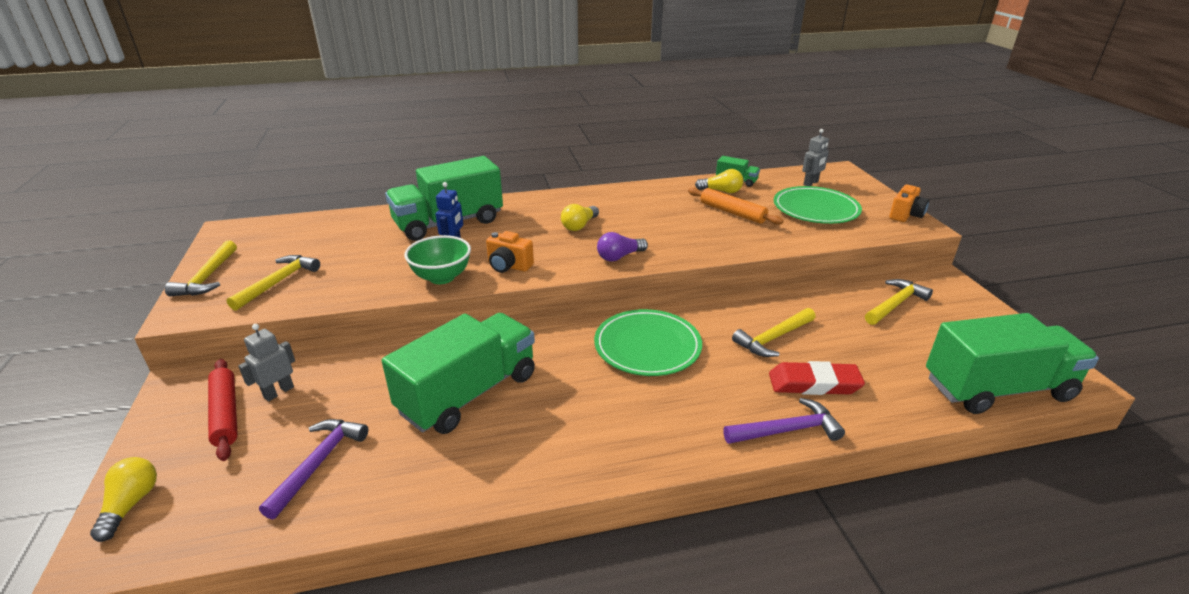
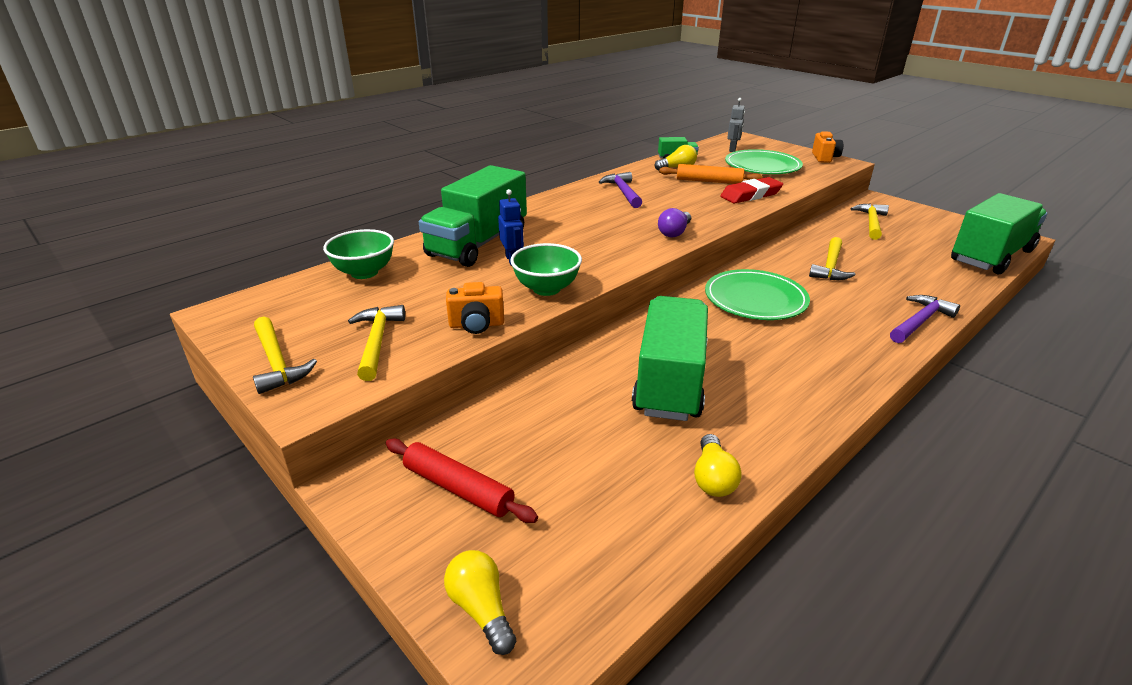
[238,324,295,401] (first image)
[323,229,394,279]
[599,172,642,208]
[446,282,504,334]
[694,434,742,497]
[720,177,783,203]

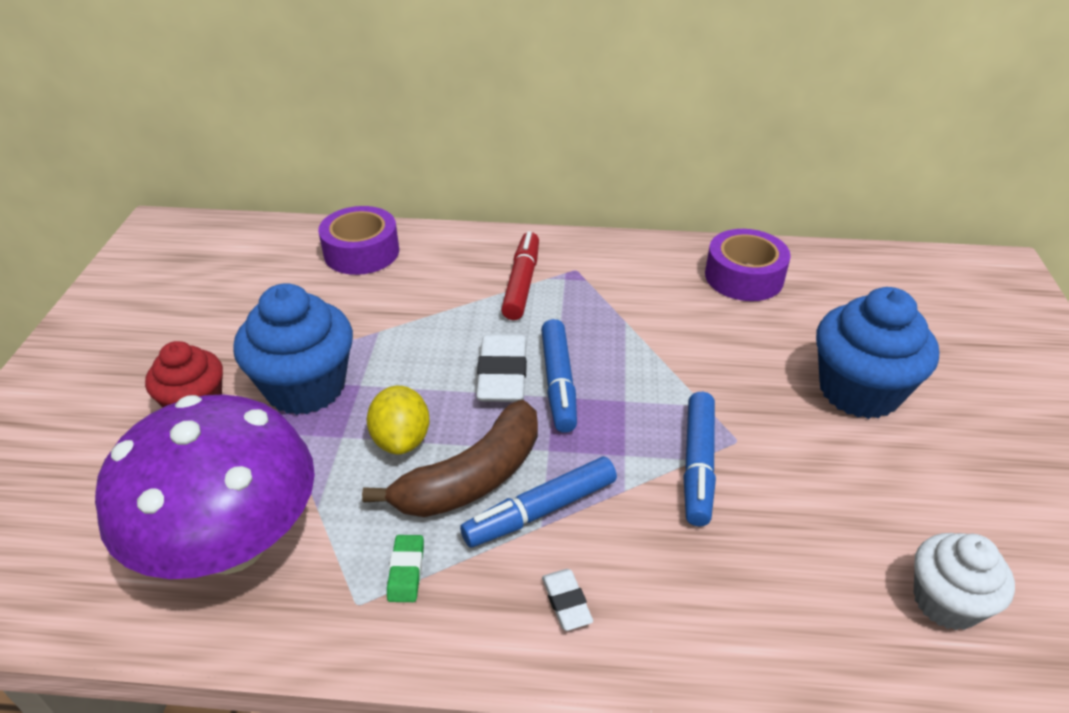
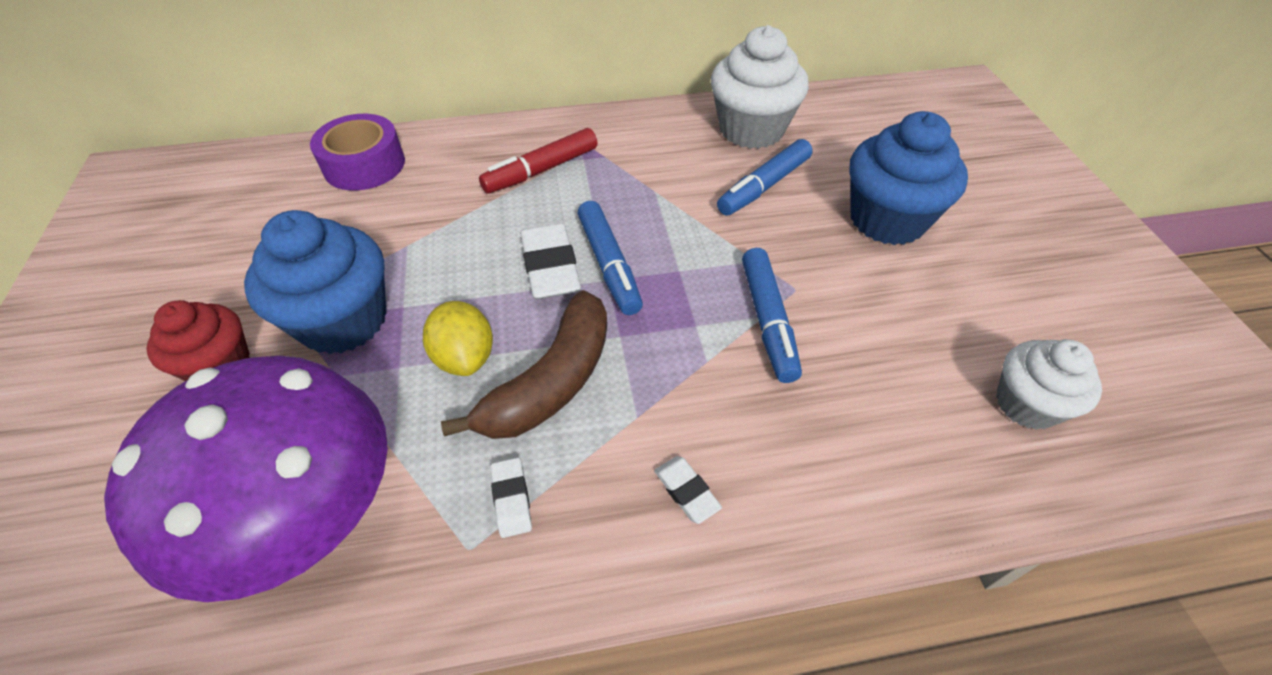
[717,139,813,215]
[711,25,809,149]
[490,458,532,538]
[479,128,597,193]

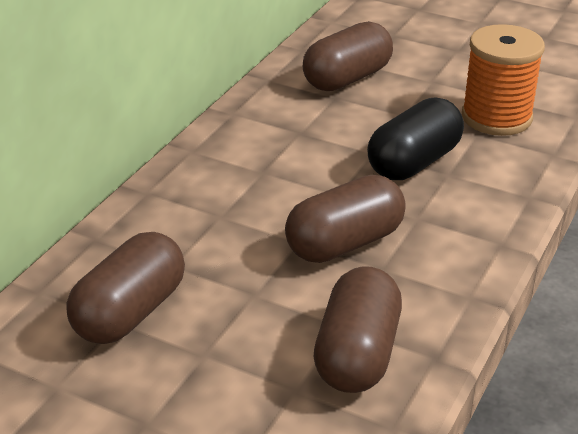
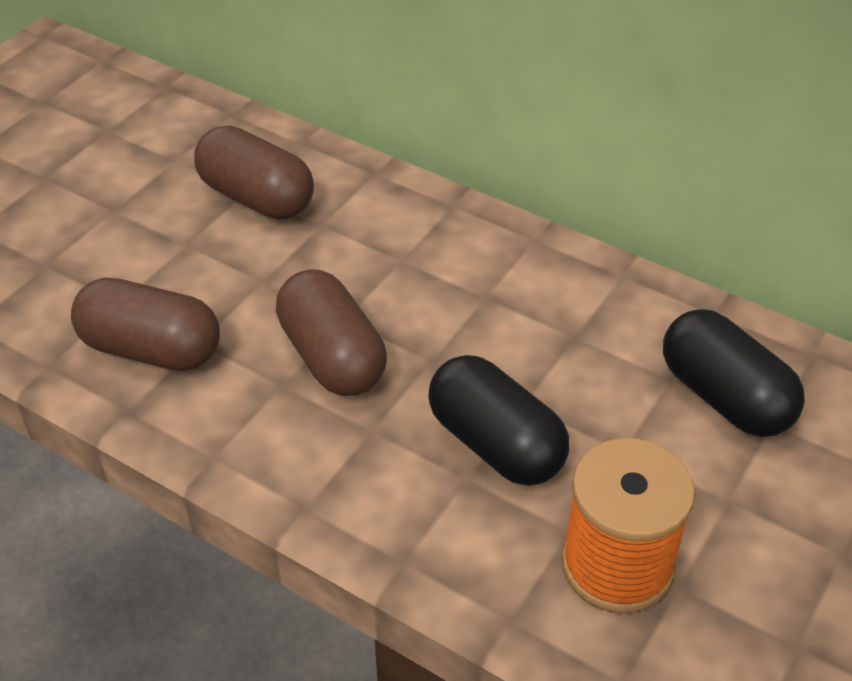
[663,309,805,437]

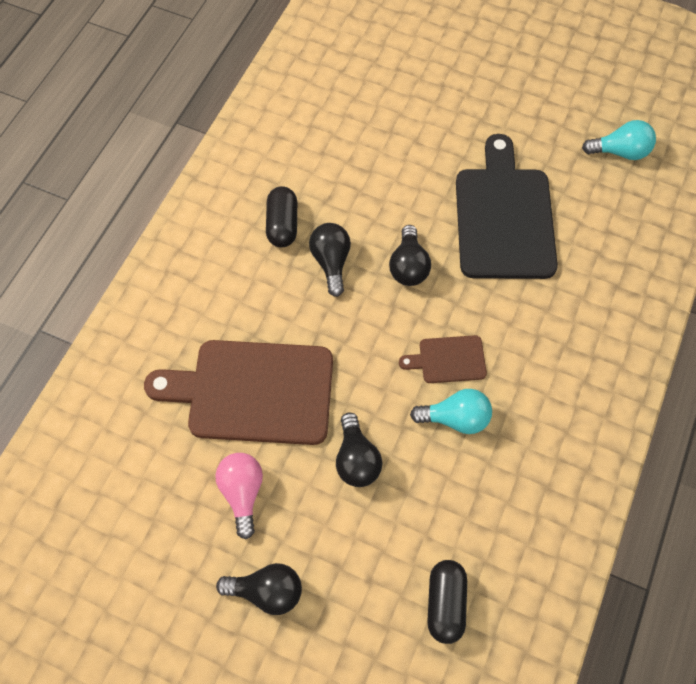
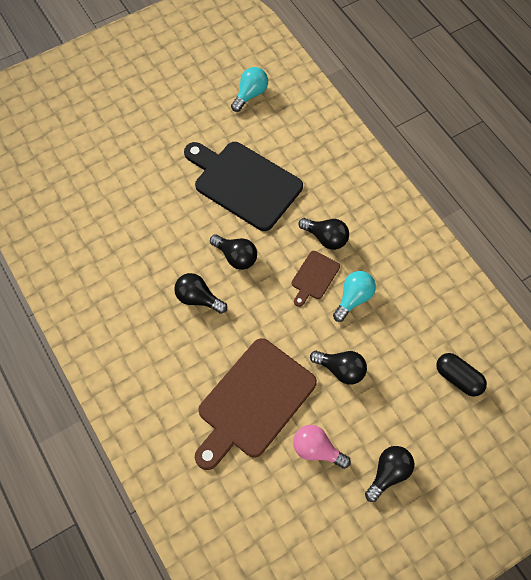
[266,186,297,247] (first image)
[298,218,349,250]

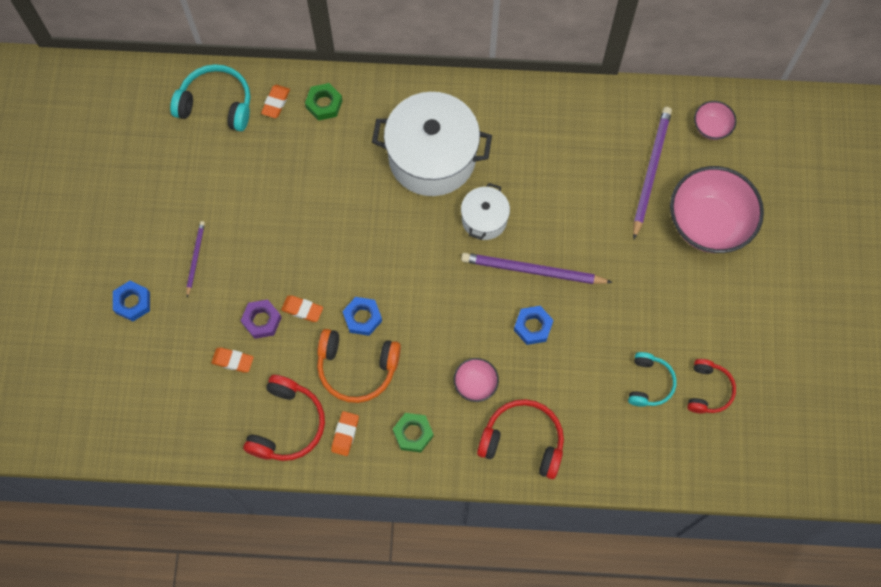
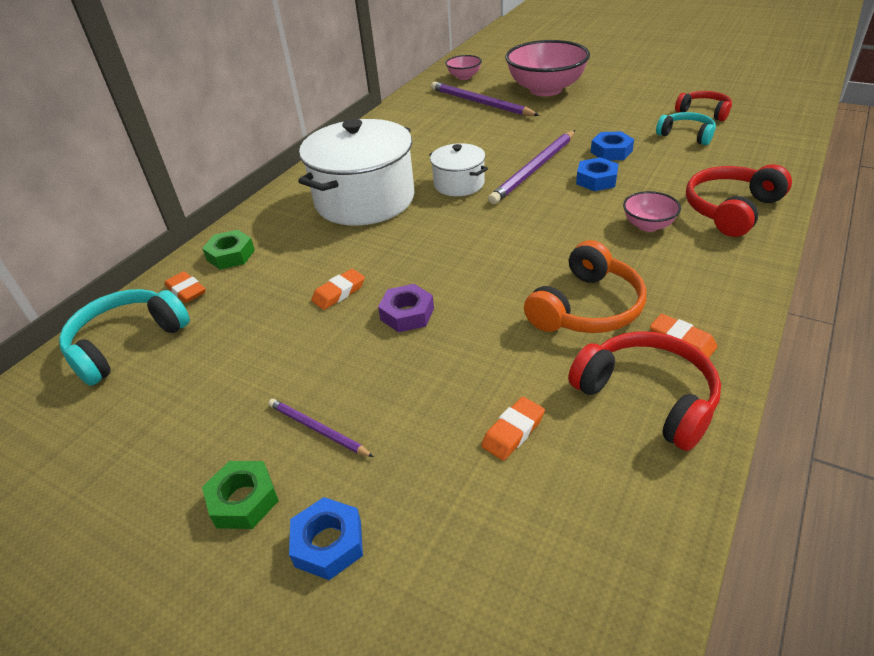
[378,284,434,332]
[311,269,365,310]
[591,131,634,160]
[202,461,279,529]

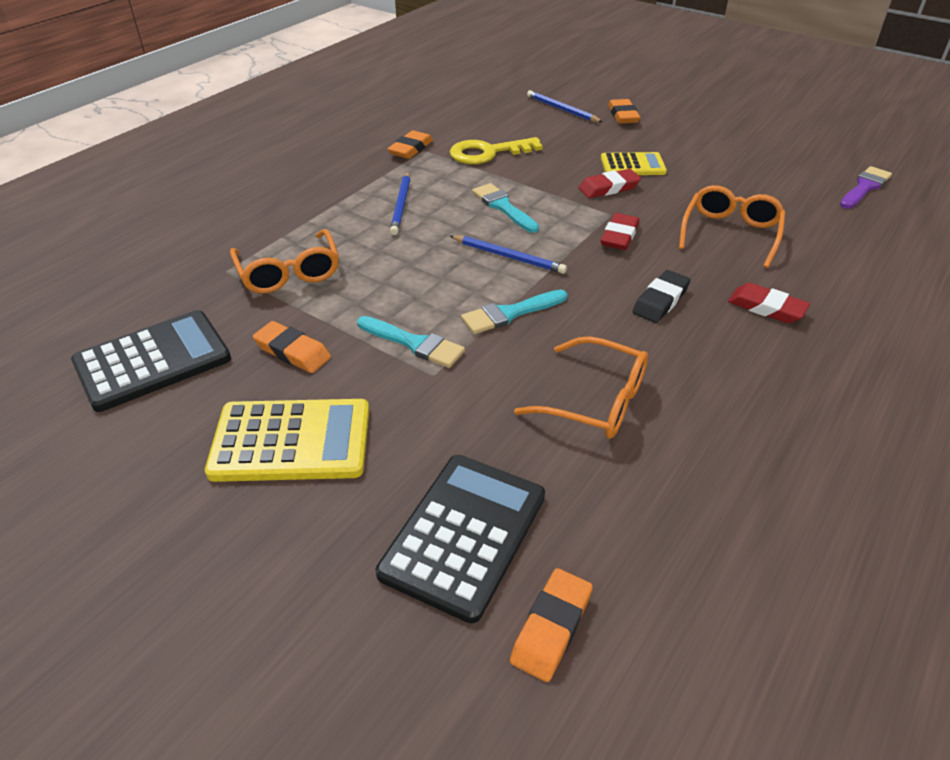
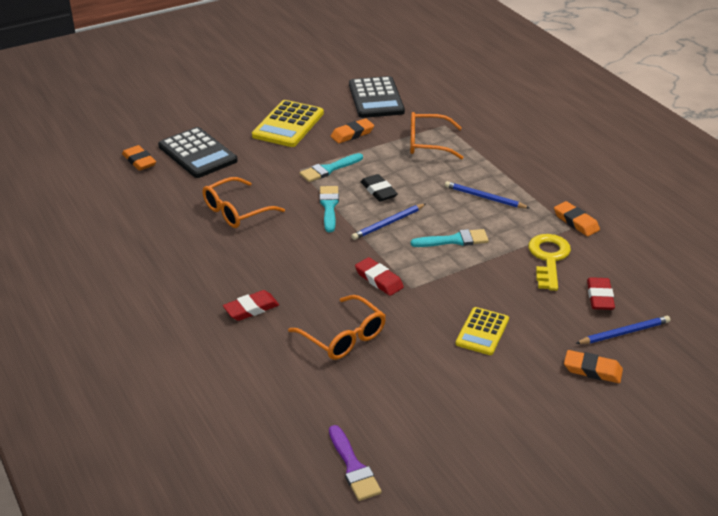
[587,277,615,310]
[361,174,398,202]

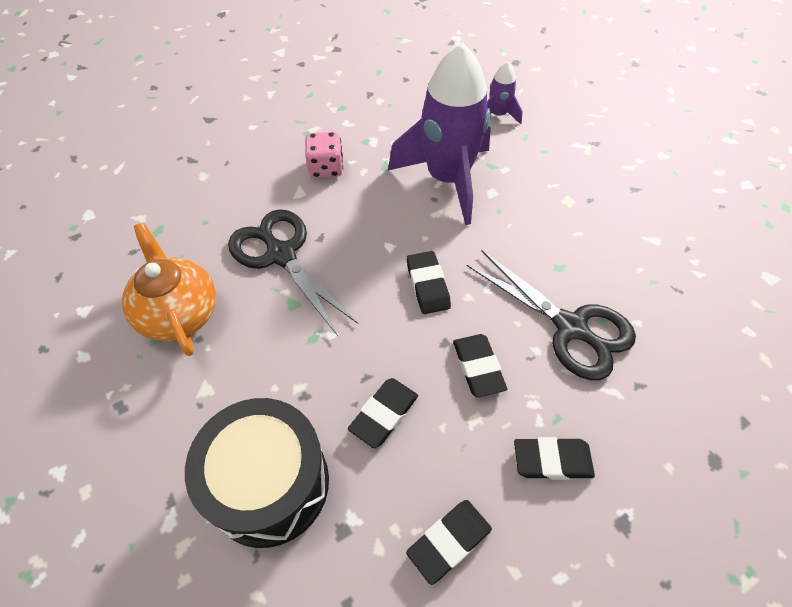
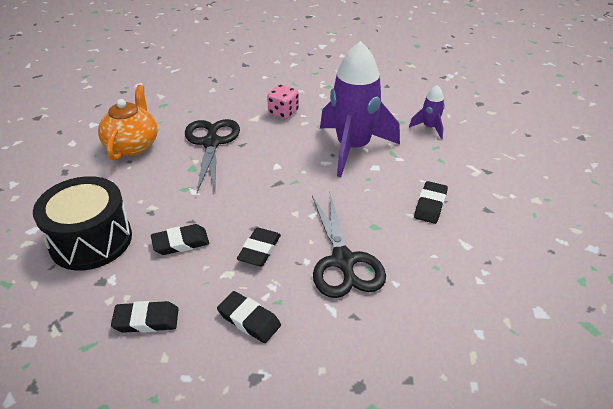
[414,181,448,224]

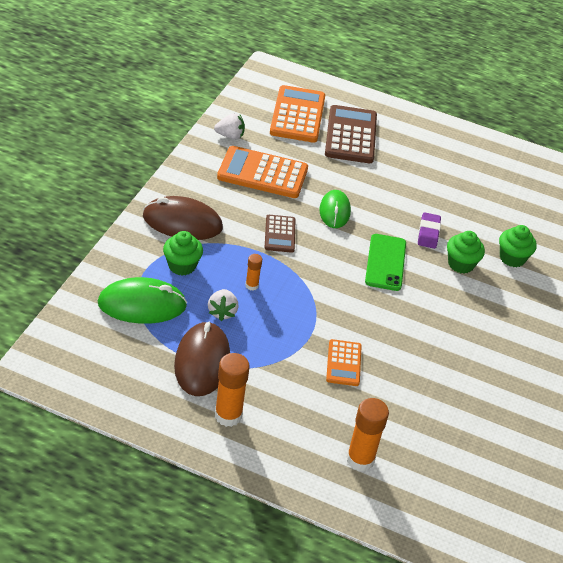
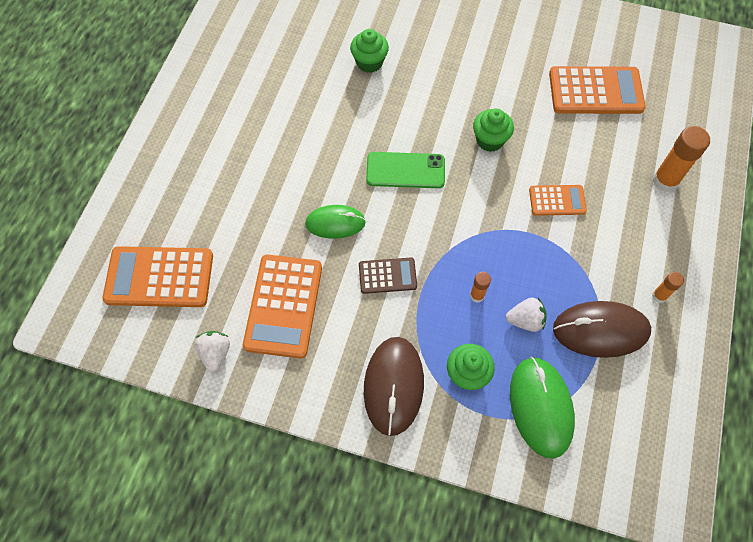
[325,105,377,163] (first image)
[418,212,441,249] (first image)
[549,66,646,114]
[473,108,514,152]
[652,272,684,303]

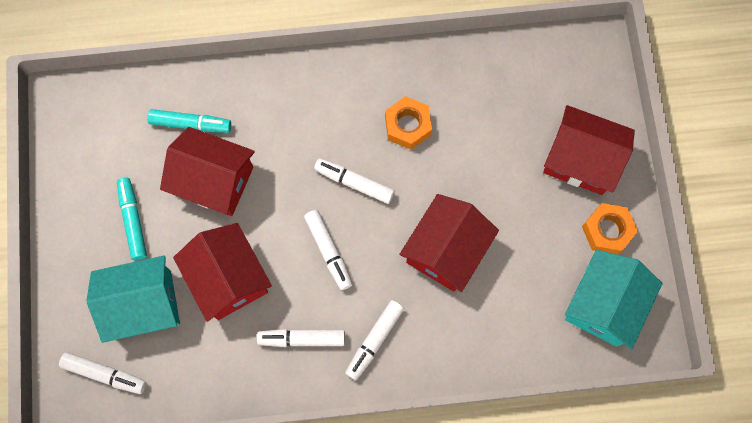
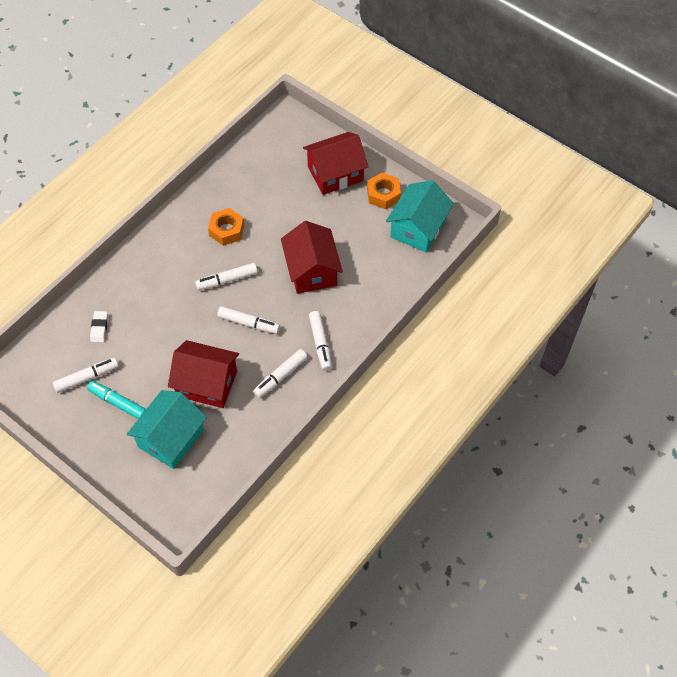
[160,127,255,216] (first image)
[53,358,119,393]
[90,311,108,343]
[386,180,454,252]

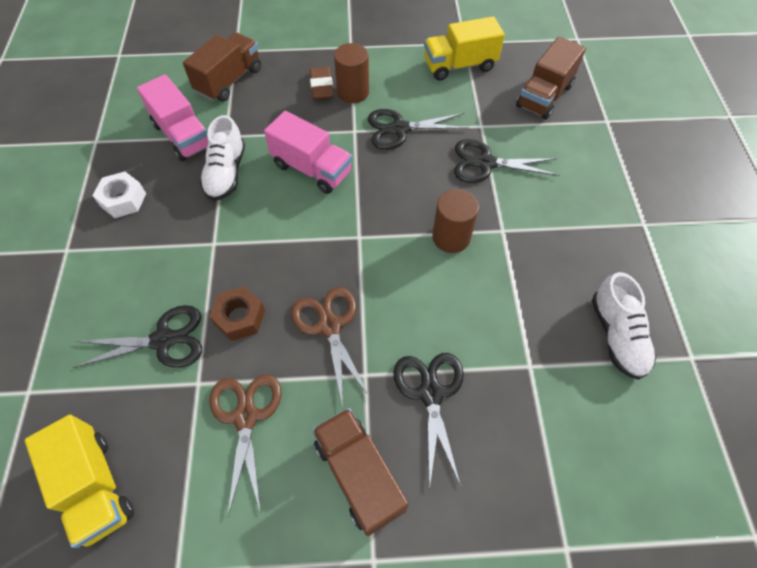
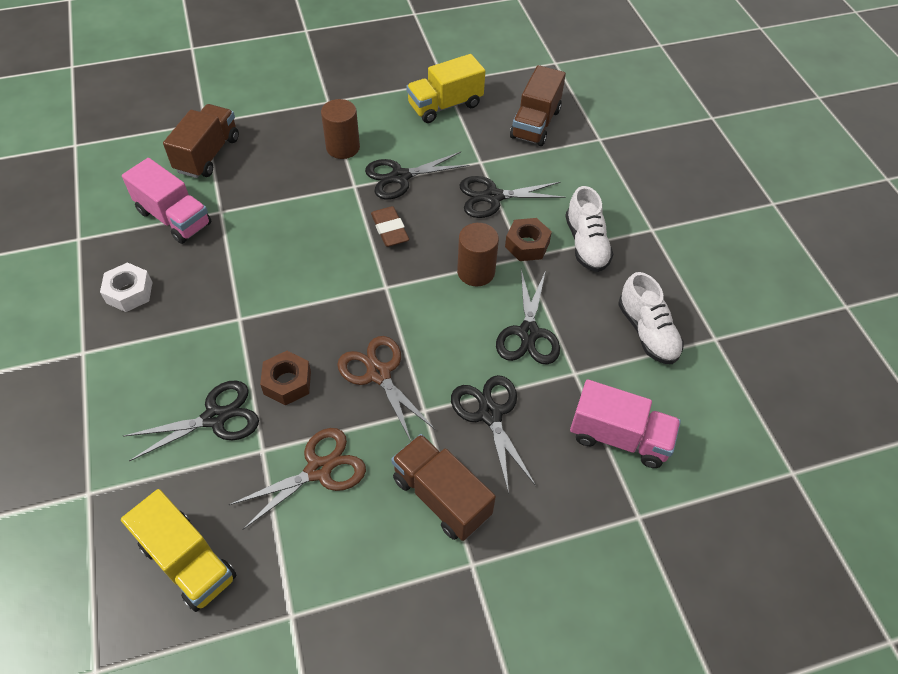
[496,270,560,364]
[505,218,552,261]
[565,186,614,272]
[570,379,681,468]
[371,206,409,247]
[229,428,366,530]

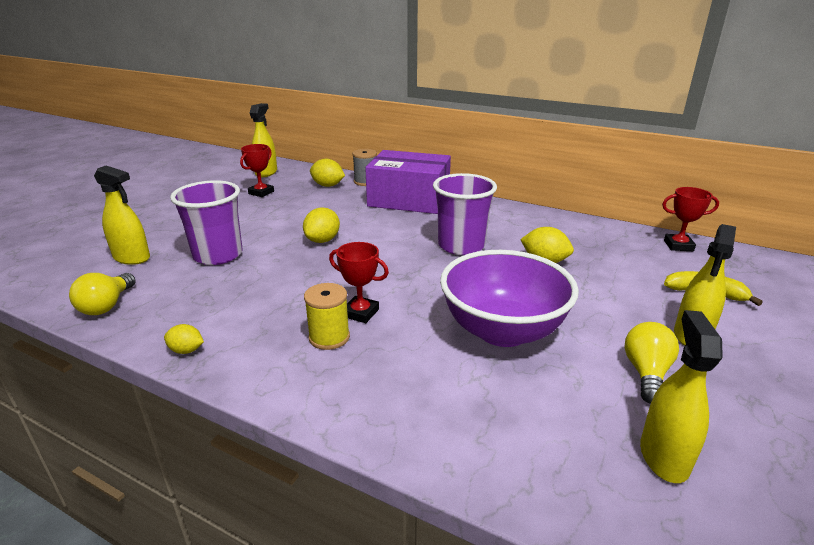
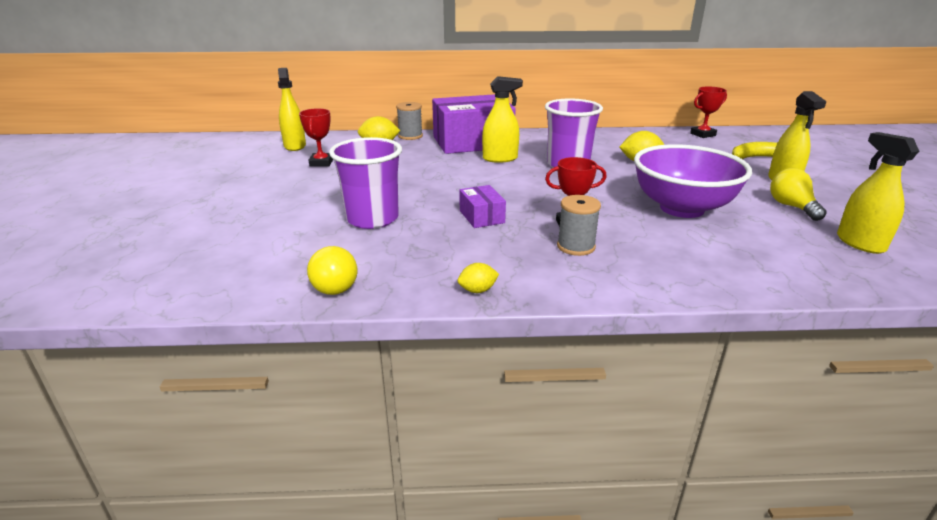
[303,208,340,243] (first image)
[459,185,506,228]
[482,76,523,163]
[557,195,601,256]

